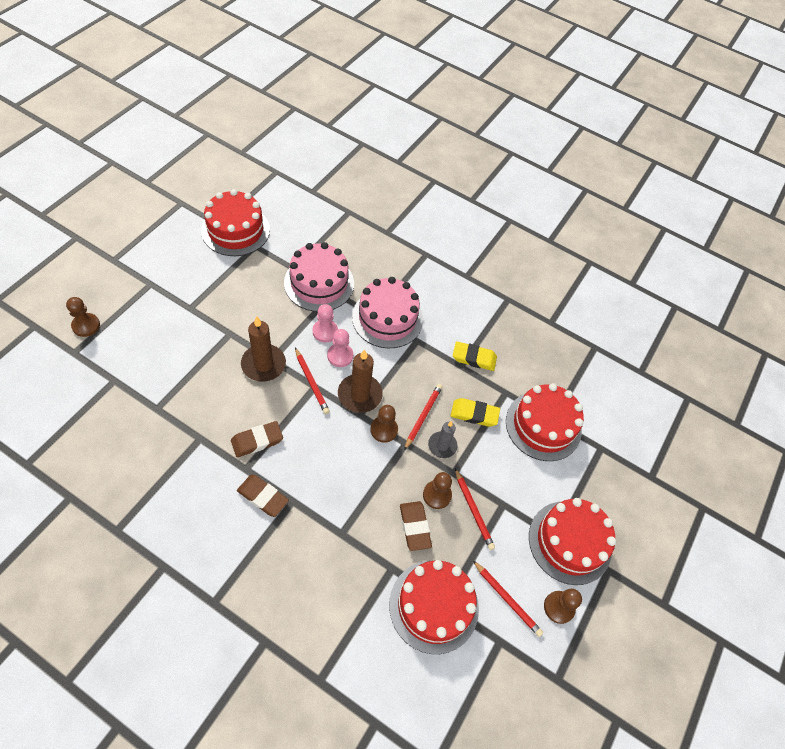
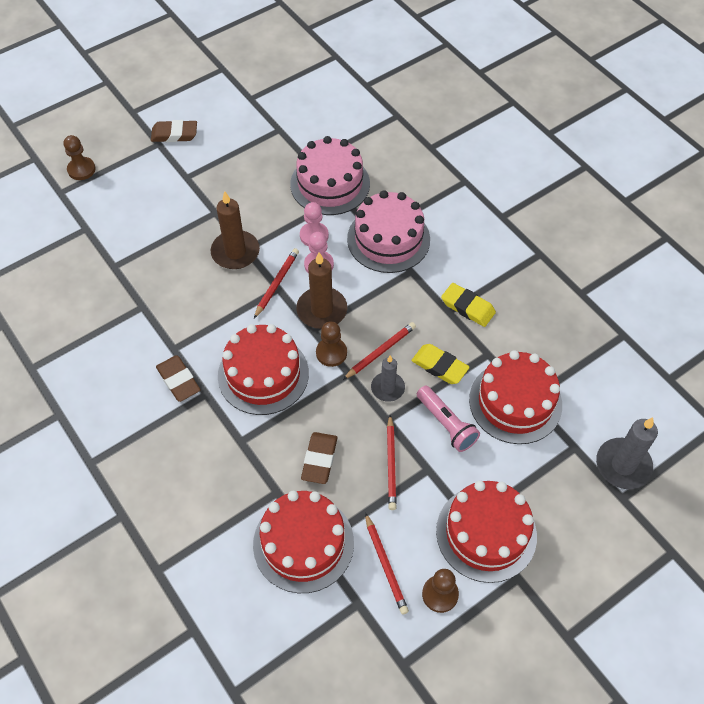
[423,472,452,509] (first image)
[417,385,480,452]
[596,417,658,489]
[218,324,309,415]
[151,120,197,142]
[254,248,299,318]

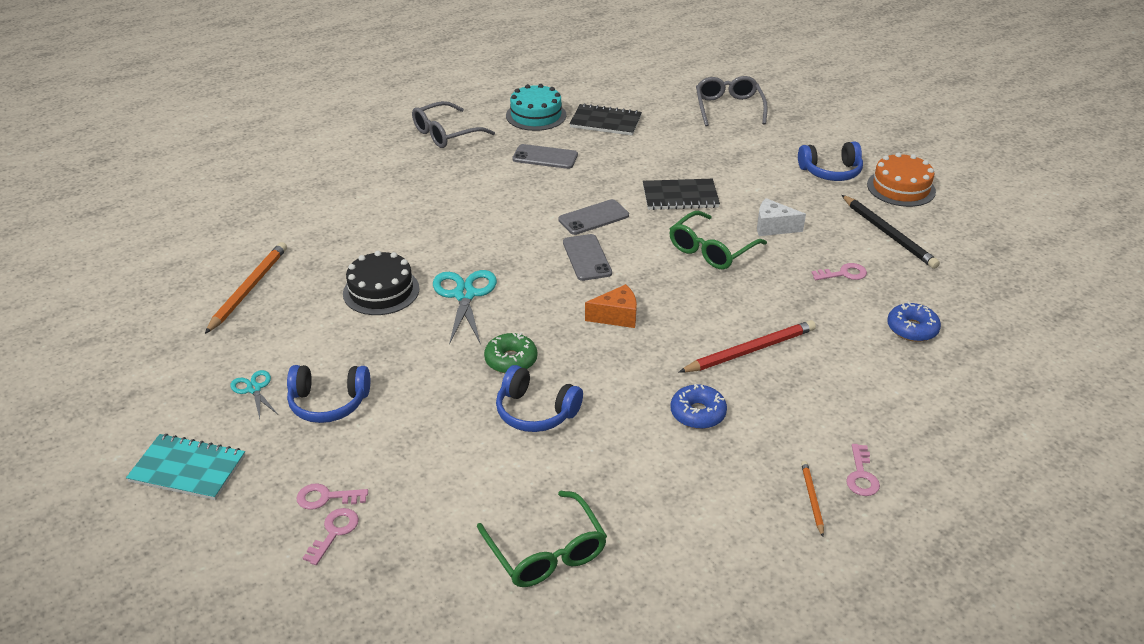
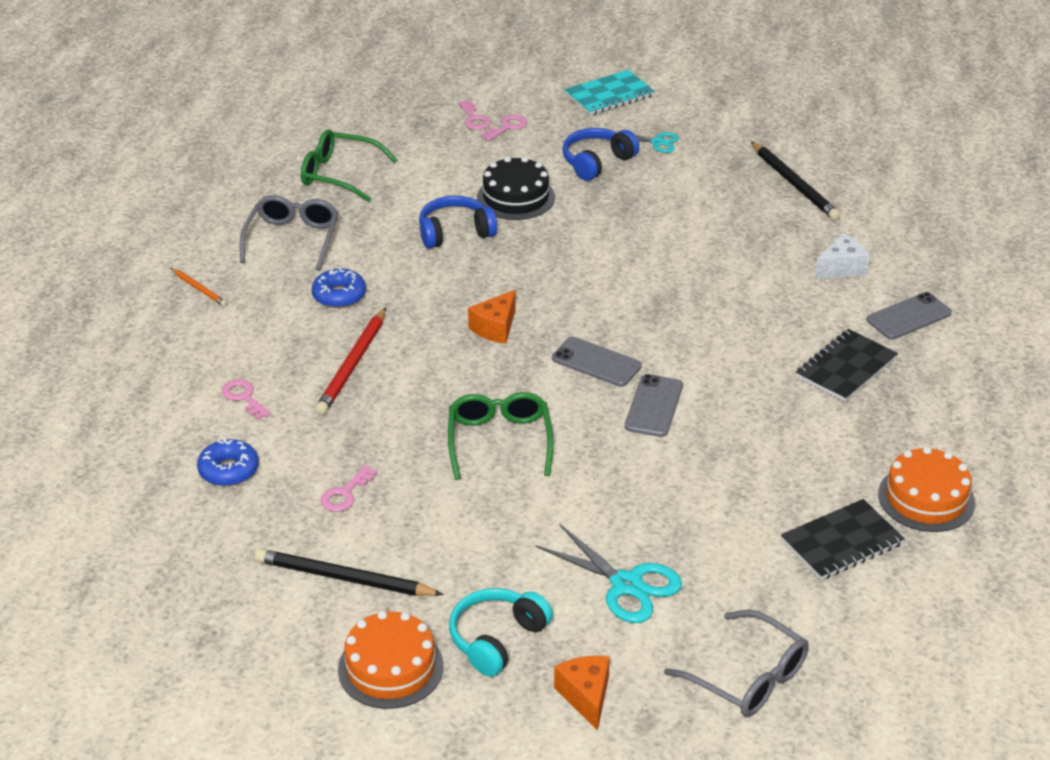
[484,333,537,373] (first image)
[554,656,610,731]
[477,156,555,220]
[240,195,339,271]
[535,524,682,623]
[867,292,952,340]
[796,329,898,402]
[815,233,870,279]
[222,379,271,420]
[751,141,841,220]
[878,447,975,532]
[449,588,553,677]

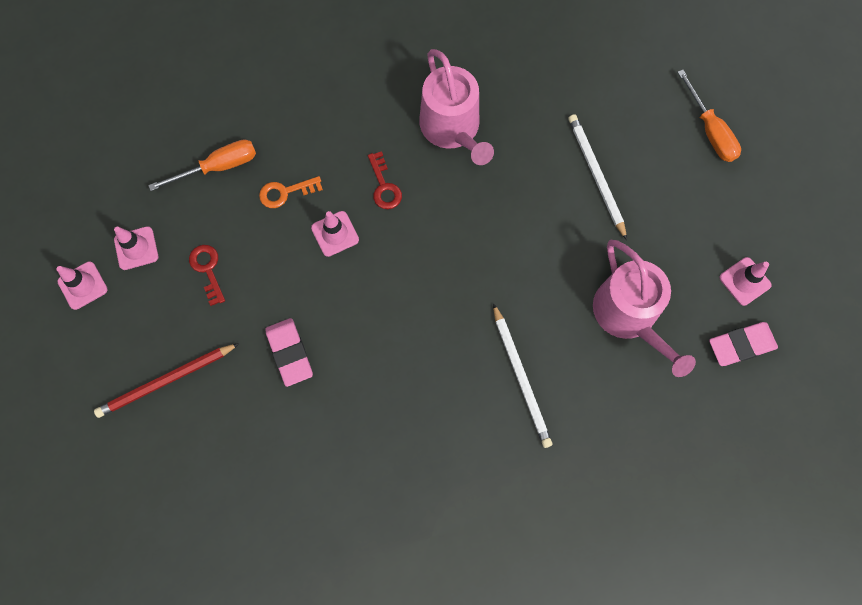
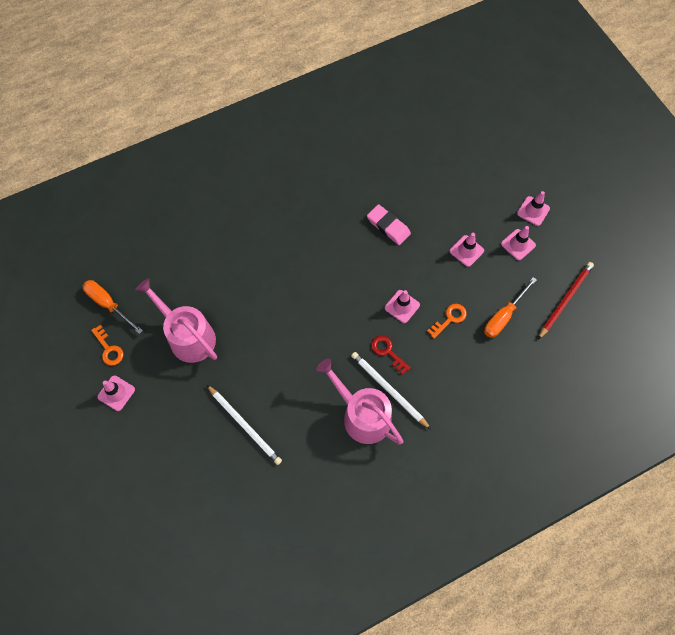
[538,262,594,340]
[351,352,431,429]
[83,280,143,334]
[450,233,484,267]
[91,325,123,366]

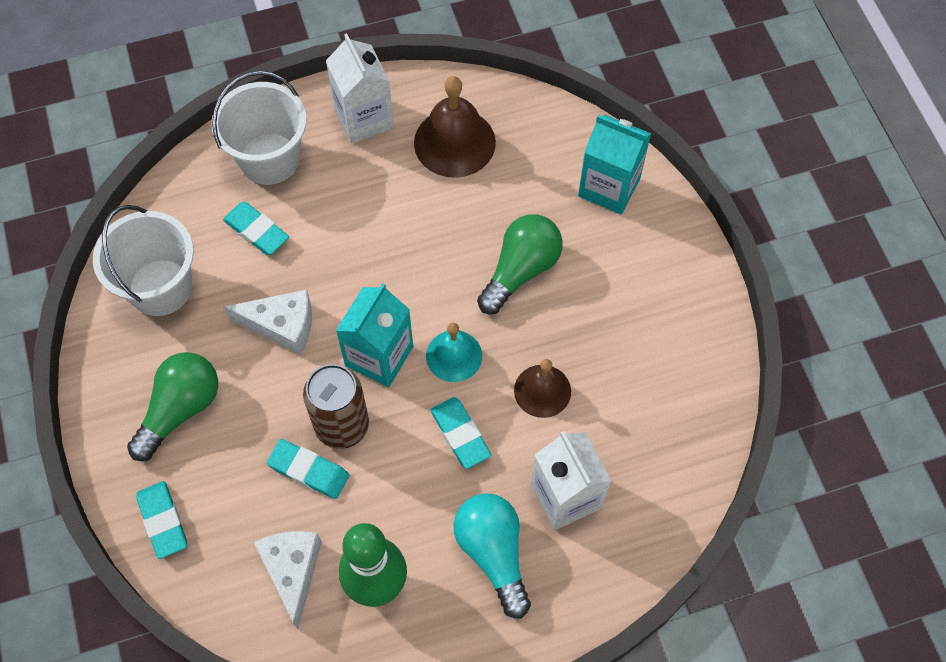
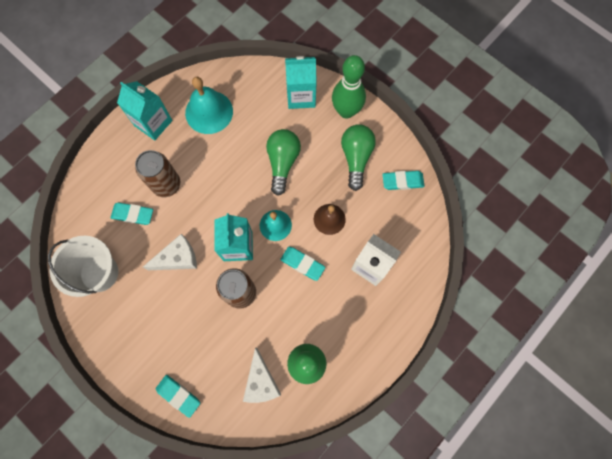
[211,71,307,185] (first image)
[453,493,531,619] (first image)
[135,150,180,197]
[332,55,366,119]
[341,124,376,191]
[382,171,425,190]
[117,81,172,140]
[185,77,233,134]
[243,347,281,403]

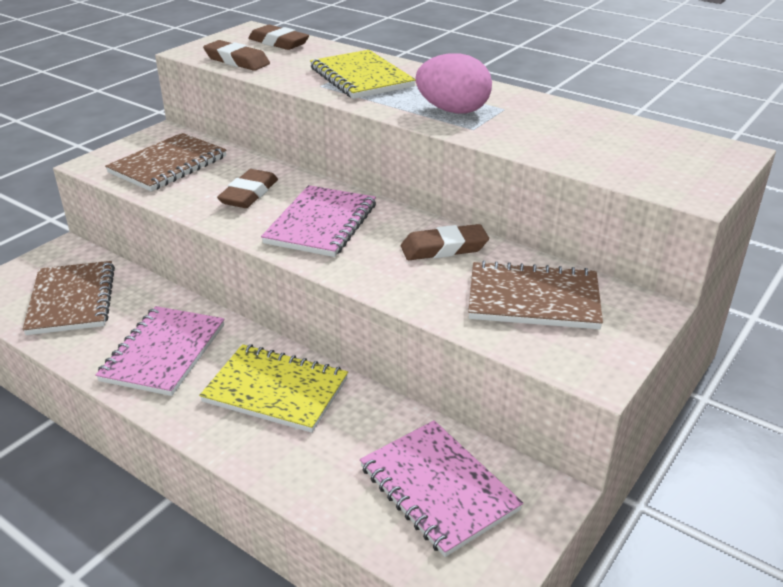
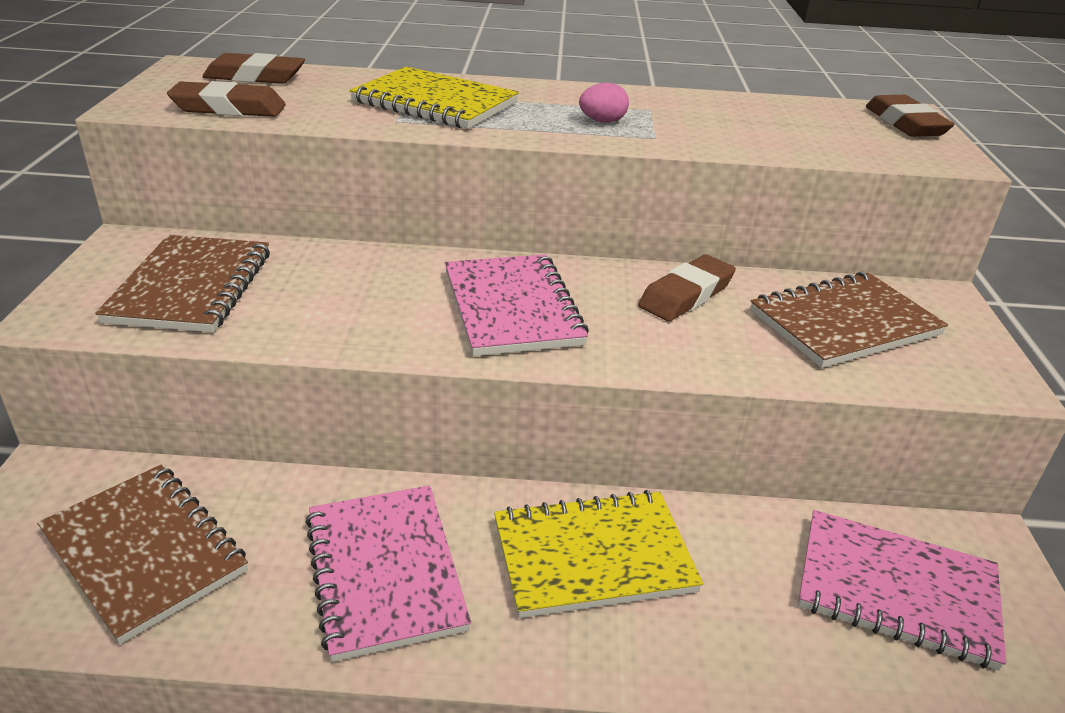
[866,95,955,137]
[579,82,629,123]

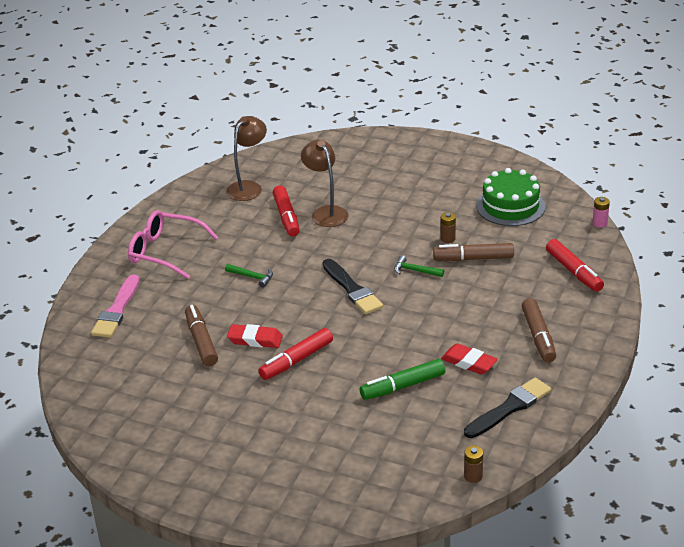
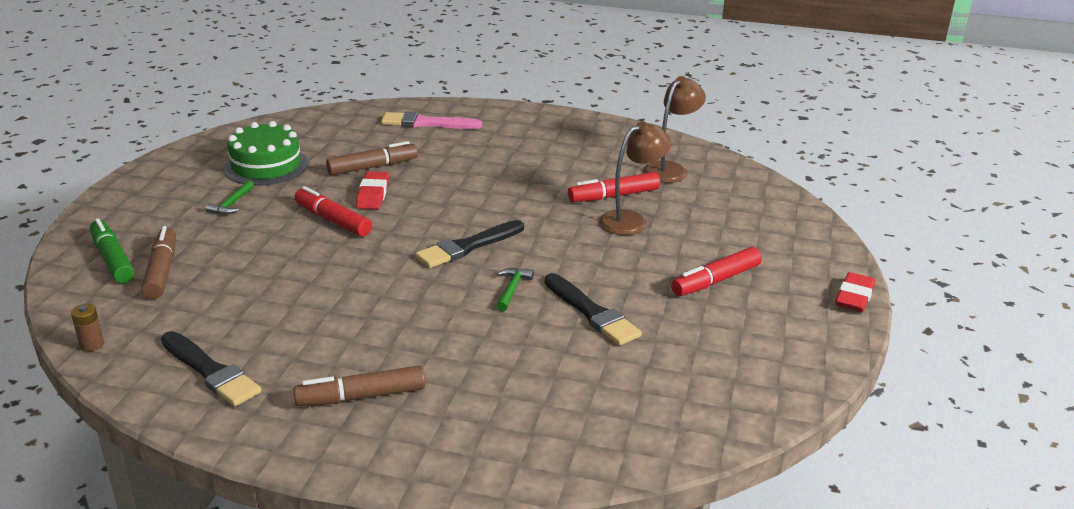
[128,210,219,279] (first image)
[593,197,610,228] (first image)
[205,180,254,215]
[90,218,135,283]
[141,226,176,299]
[835,272,875,312]
[224,121,308,186]
[671,247,762,296]
[544,273,642,346]
[643,76,706,183]

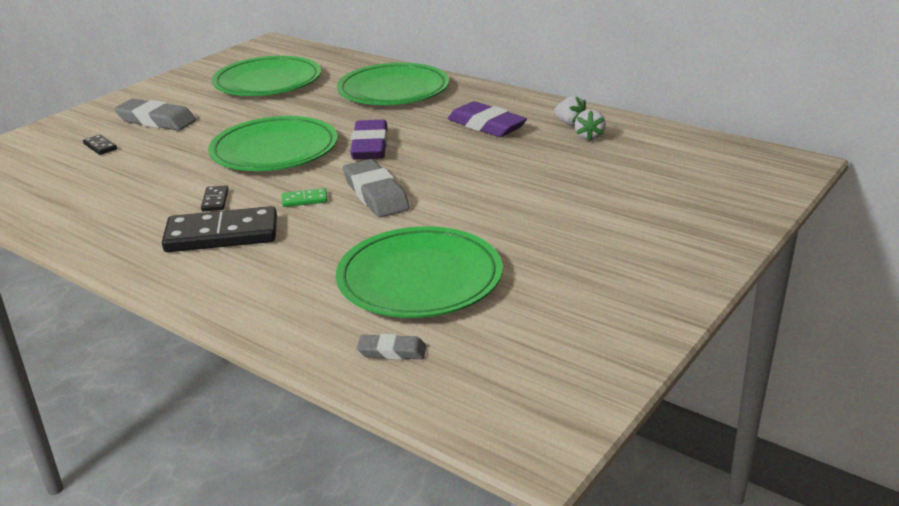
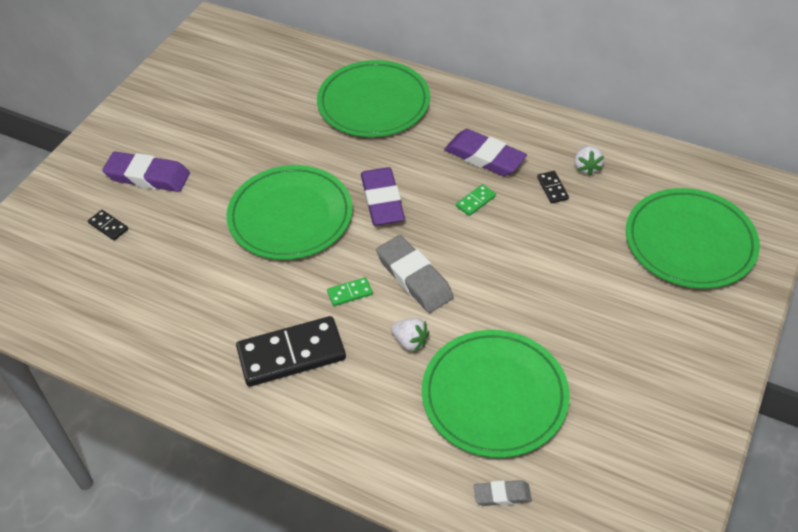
[456,184,496,216]
[537,171,569,203]
[626,188,760,289]
[391,318,429,352]
[102,151,190,192]

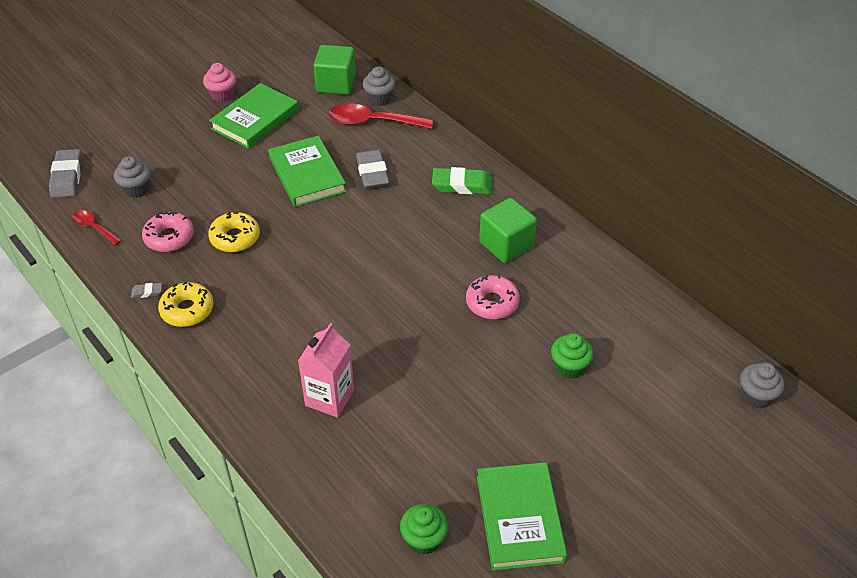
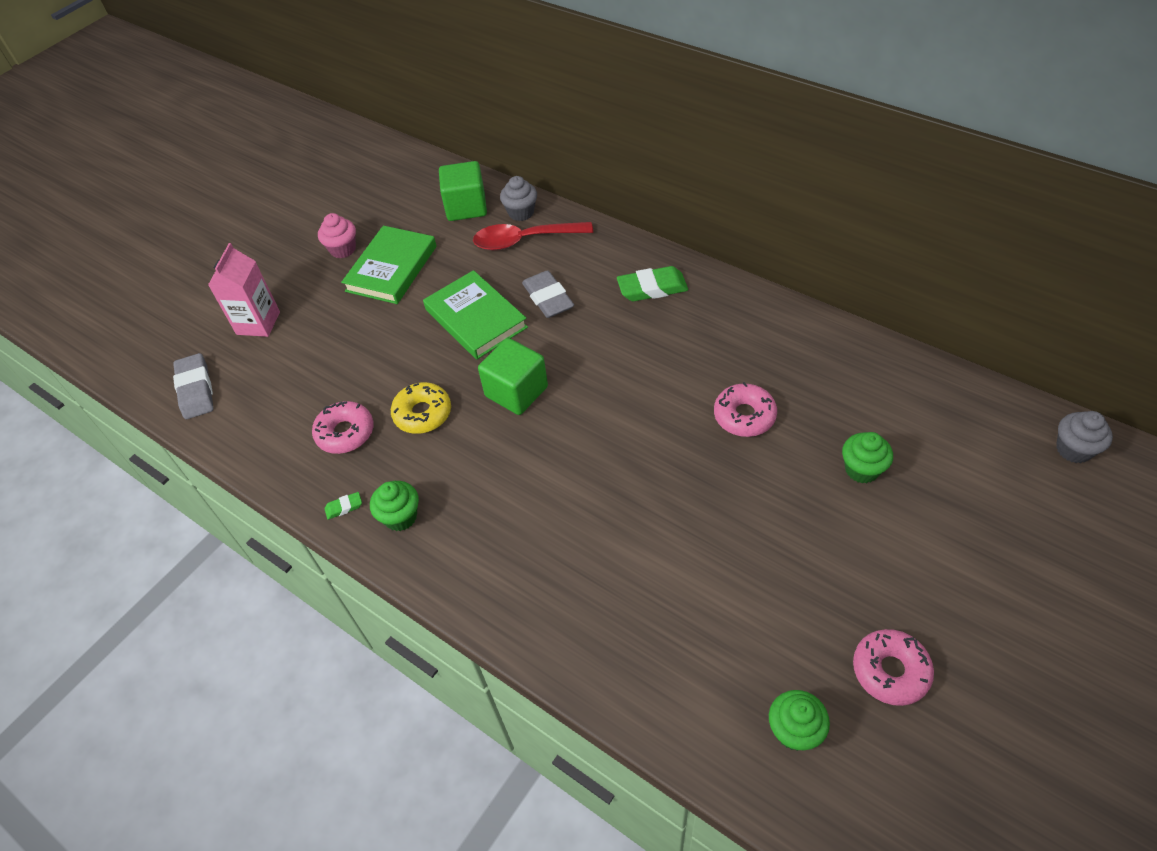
[72,210,121,245] (first image)
[114,156,151,198] (first image)
[208,243,280,337]
[478,338,548,415]
[370,481,419,531]
[853,629,934,706]
[325,492,362,520]

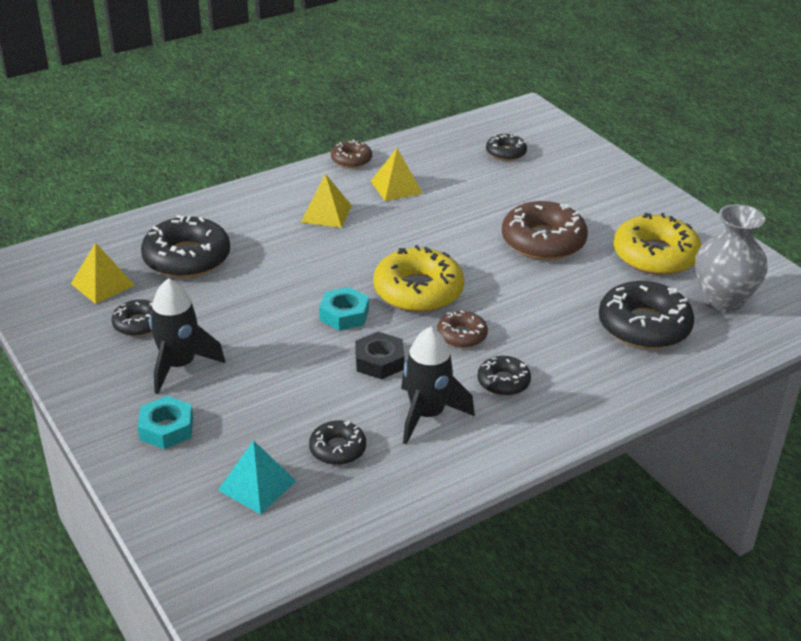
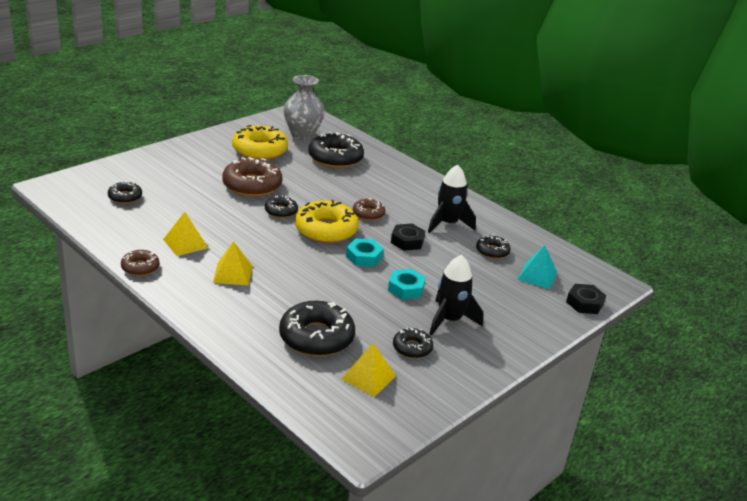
[566,284,606,314]
[388,269,426,300]
[265,195,298,218]

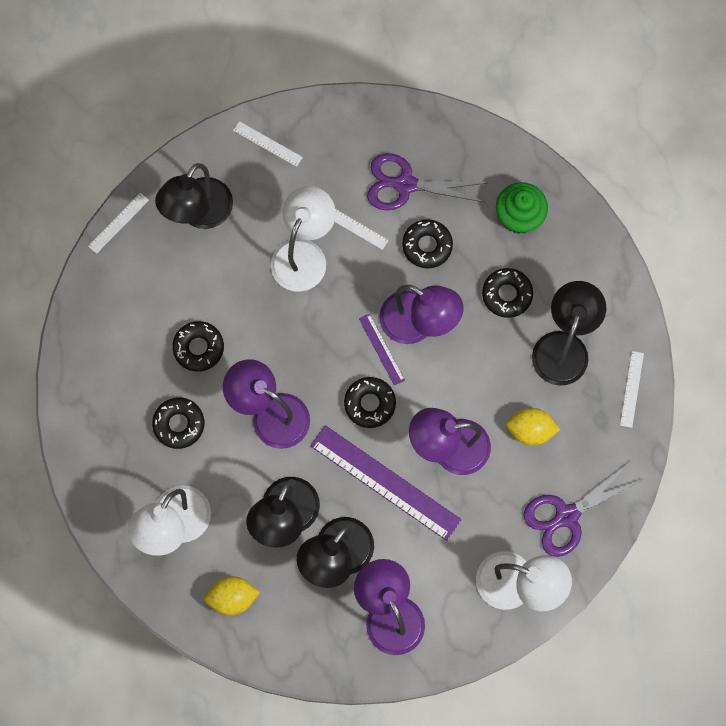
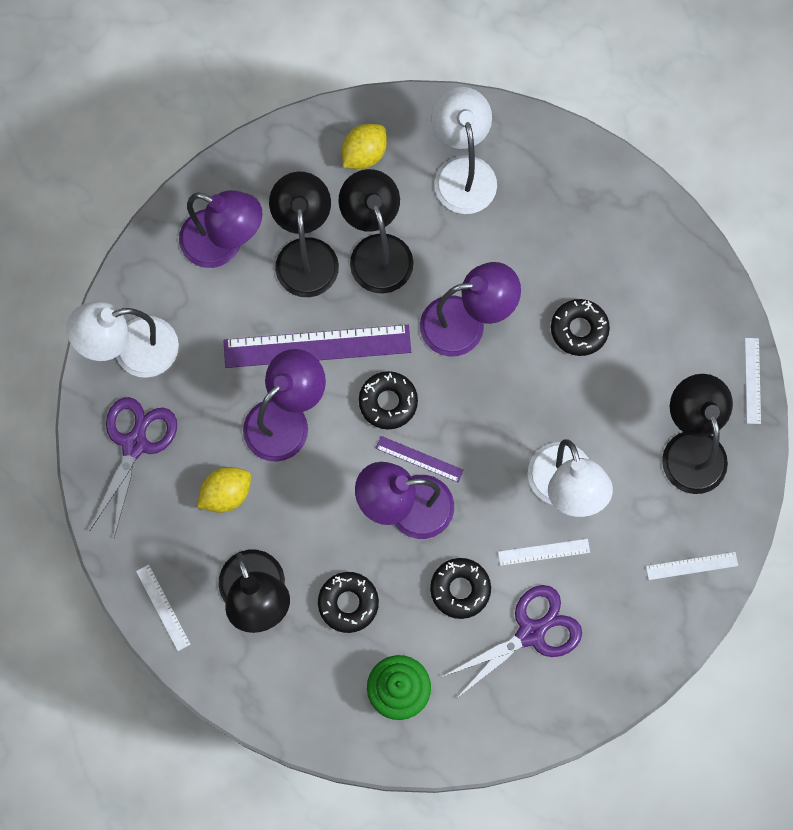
[152,397,204,449] (first image)

